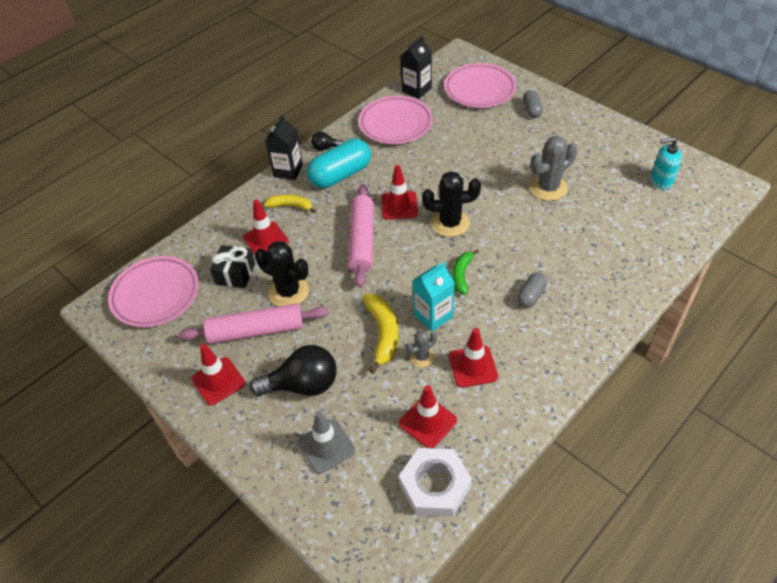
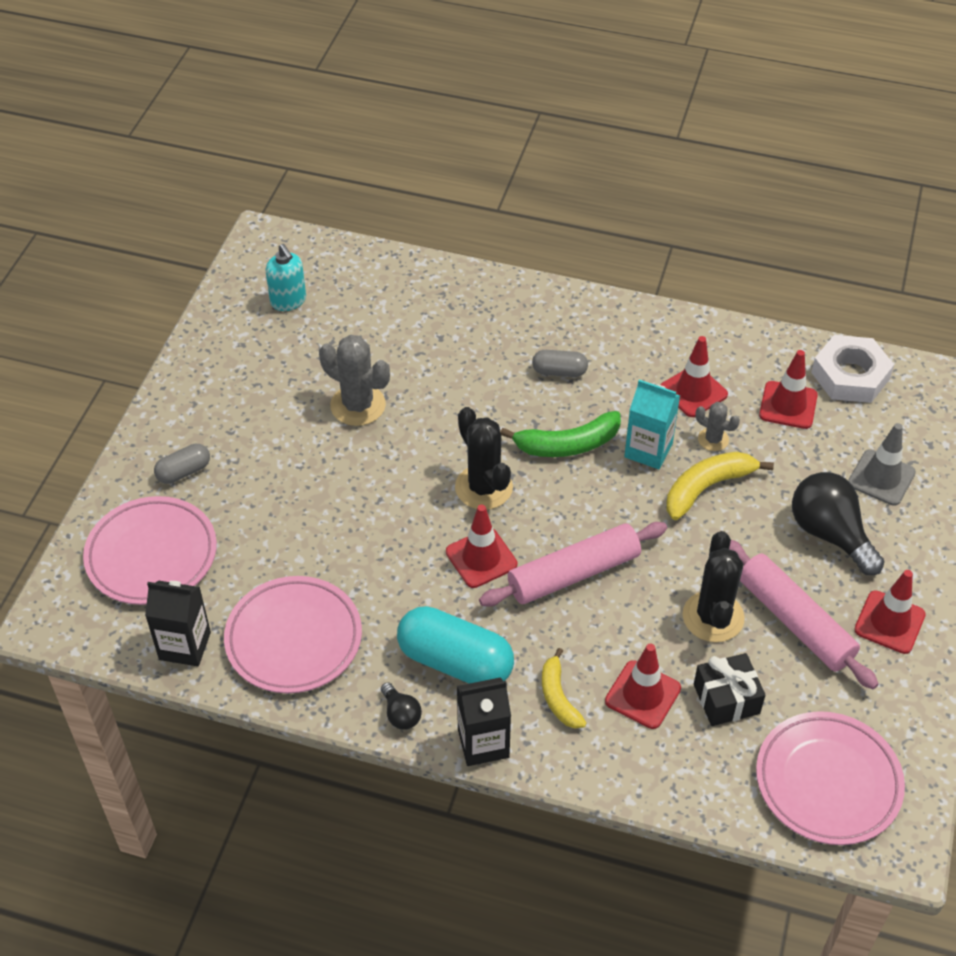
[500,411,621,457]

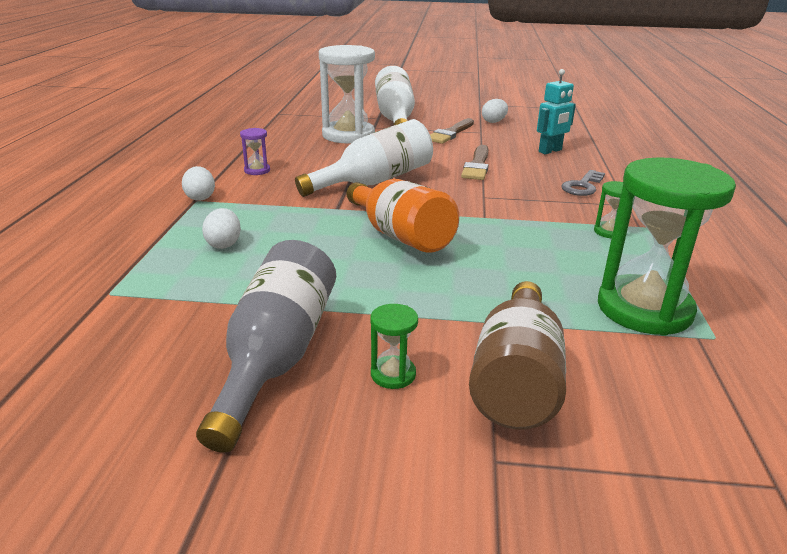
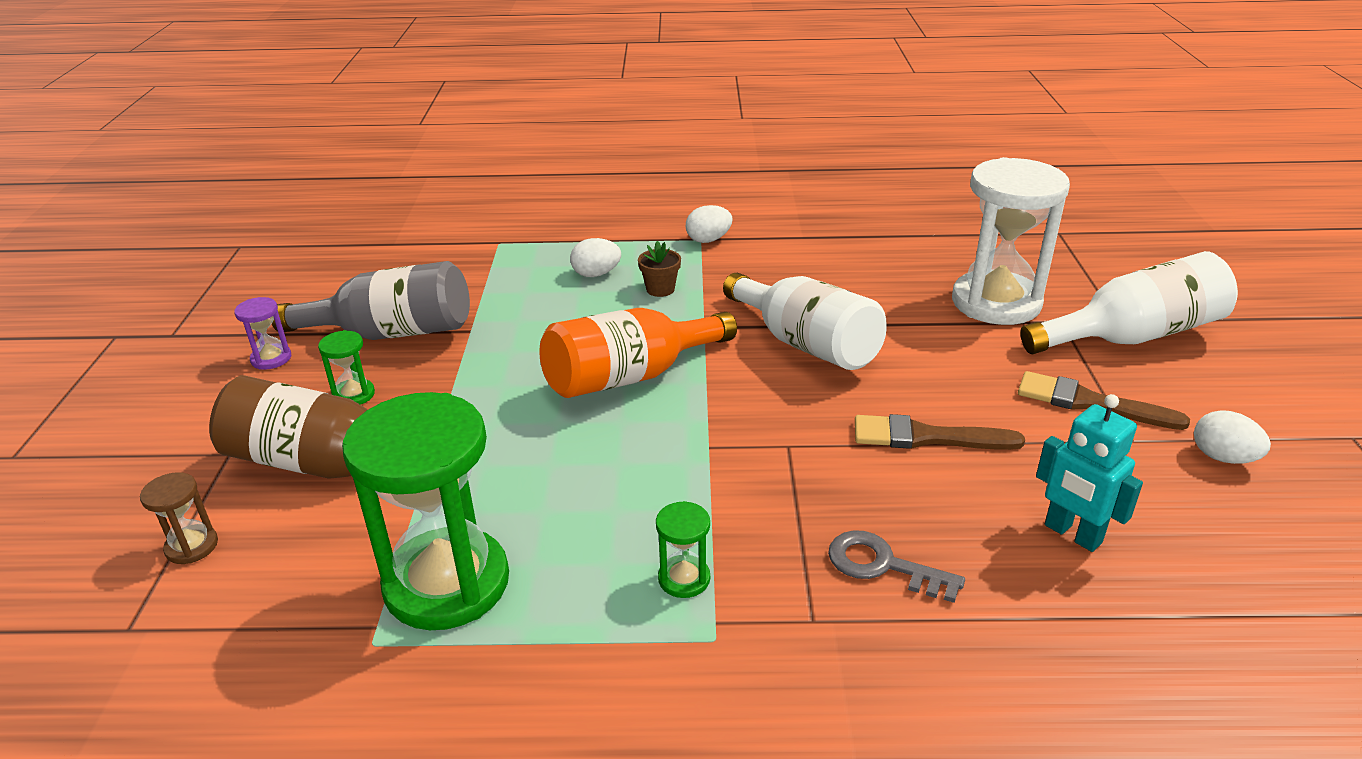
[140,472,218,564]
[638,241,681,297]
[234,297,291,370]

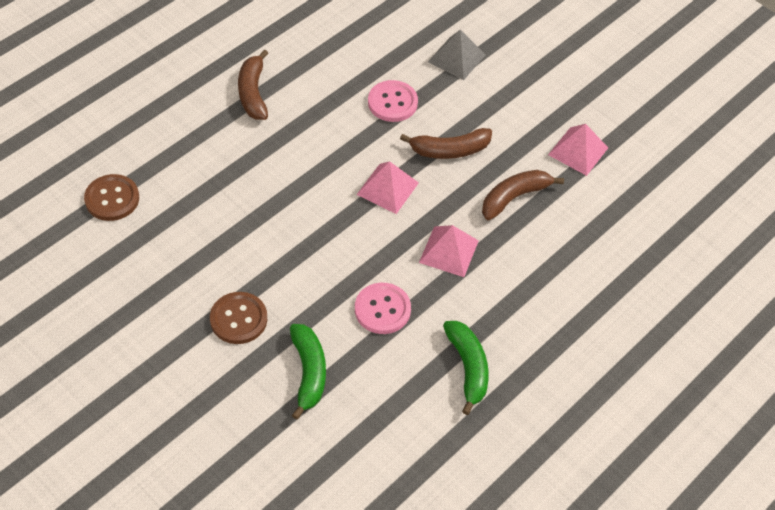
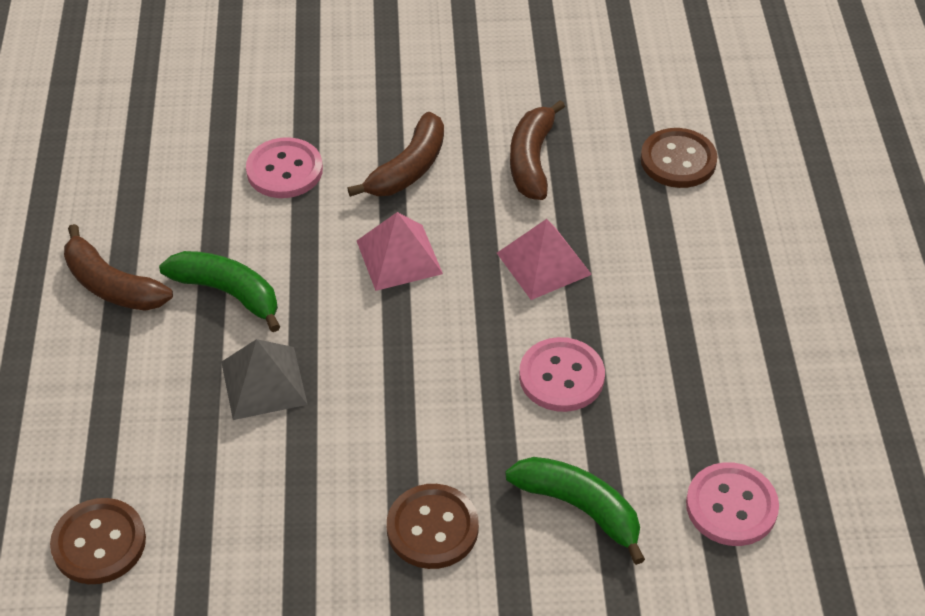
[548,124,608,176] (first image)
[641,128,717,188]
[686,462,779,546]
[221,339,308,420]
[159,251,280,332]

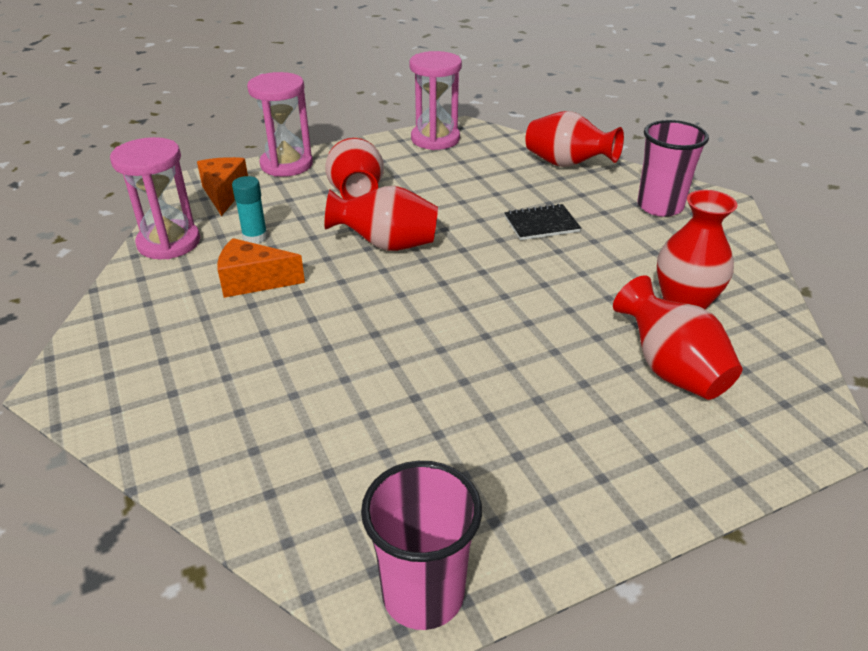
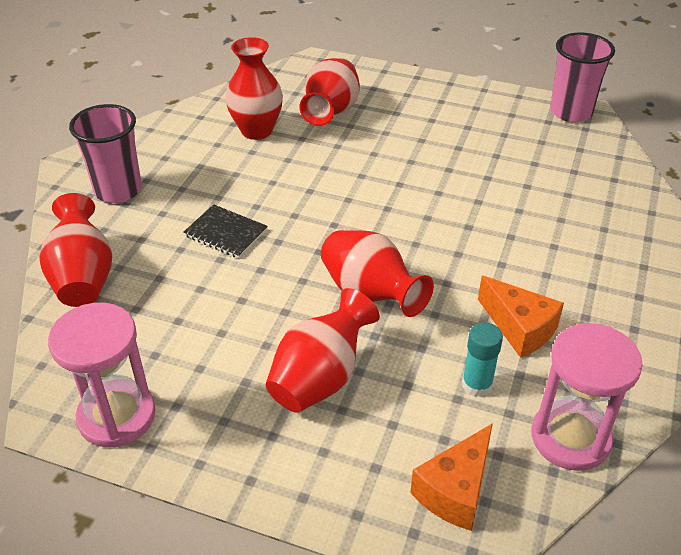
[247,72,313,177] (first image)

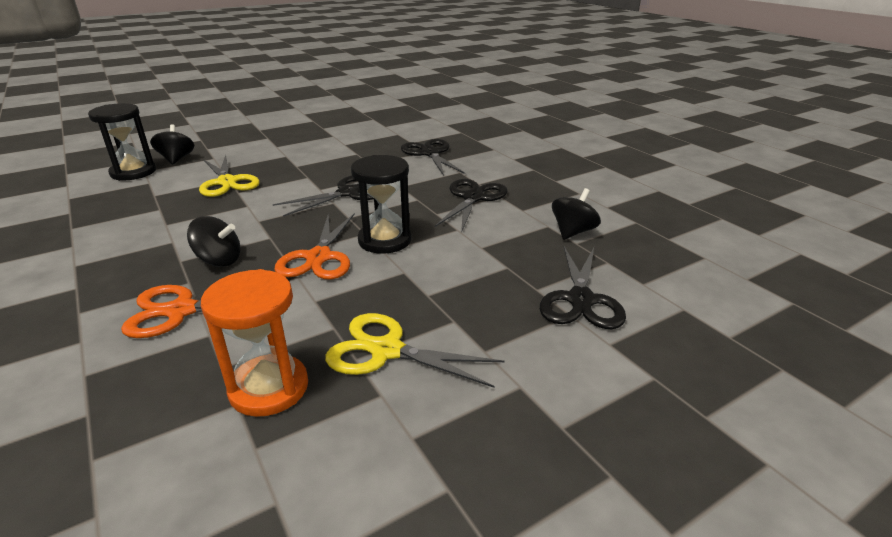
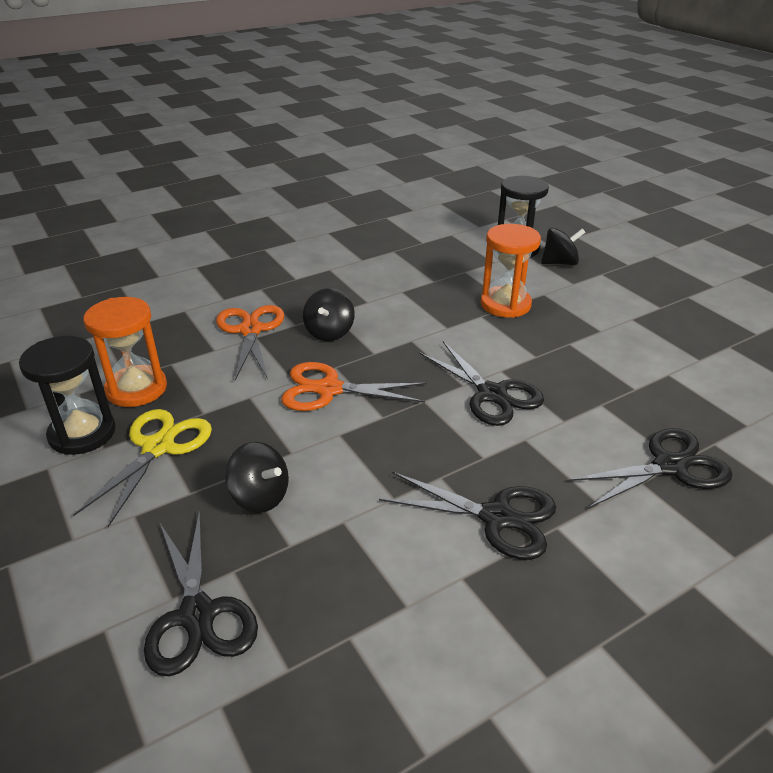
[19,336,116,455]
[225,442,289,513]
[481,224,541,318]
[144,510,258,676]

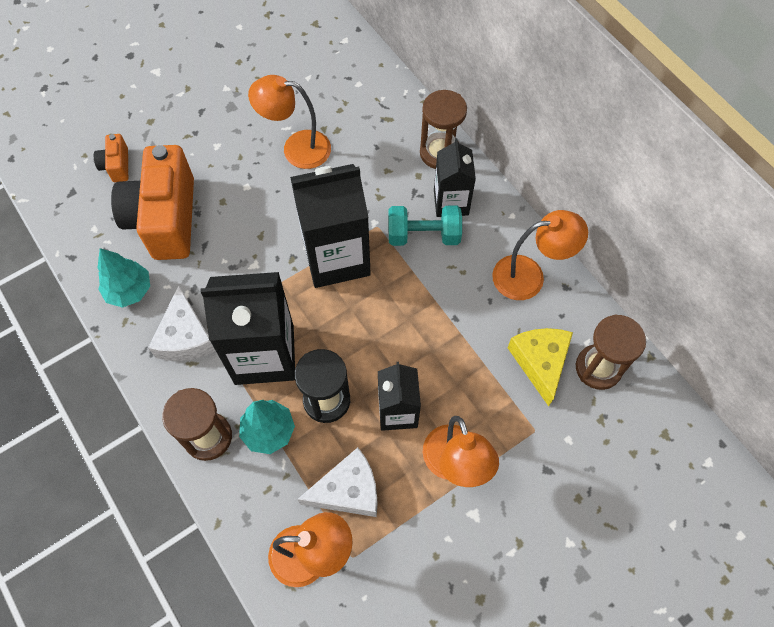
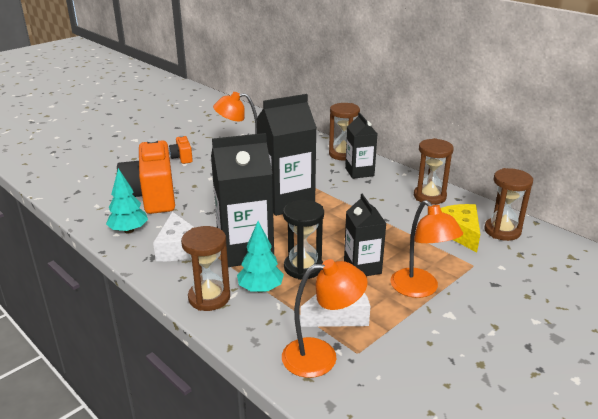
[389,206,462,246] (first image)
[169,135,193,164]
[414,138,454,205]

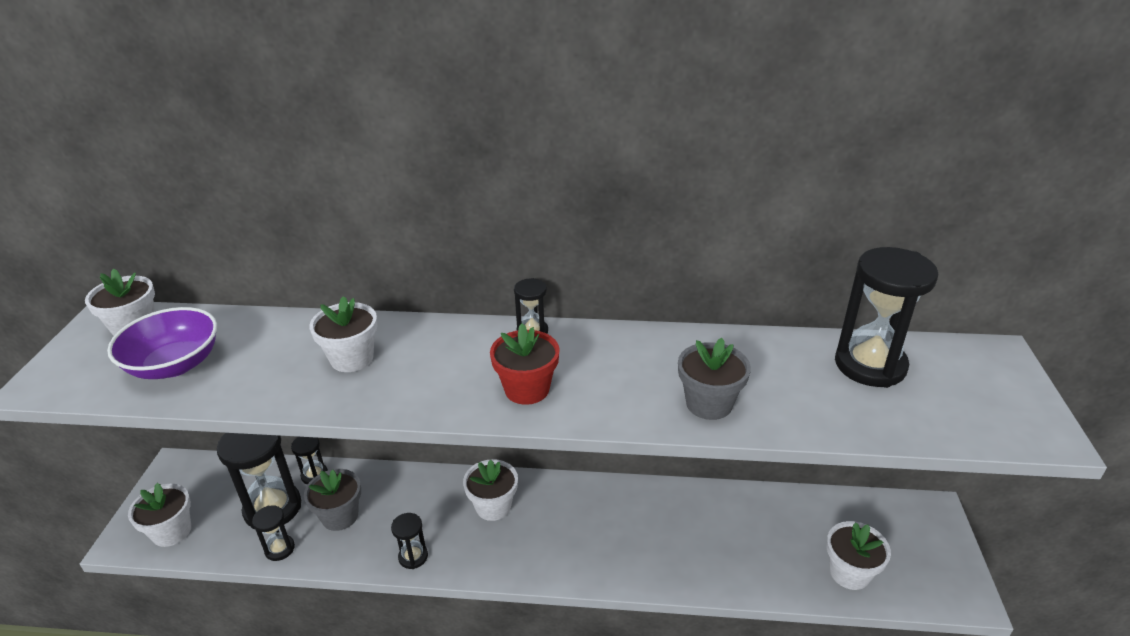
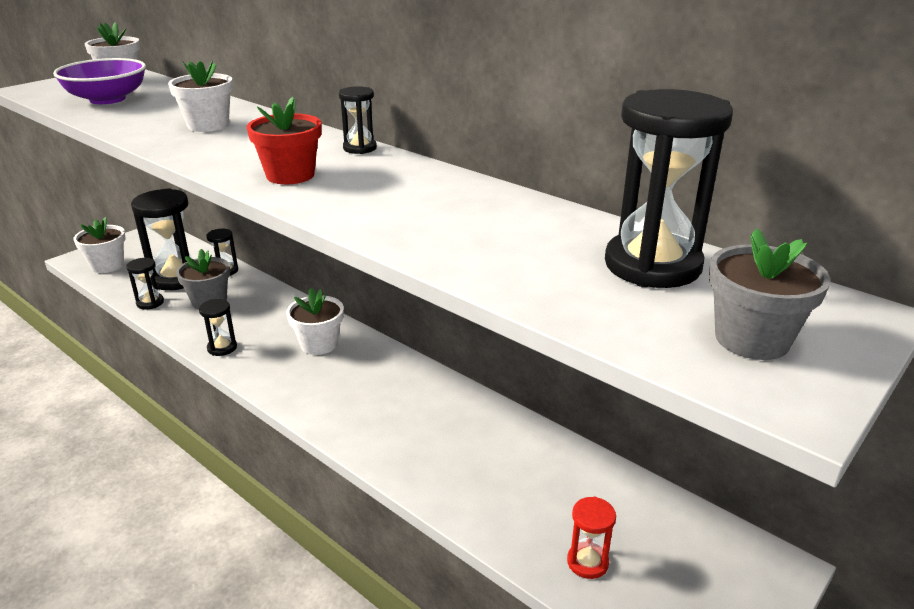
[709,228,830,360]
[567,496,616,579]

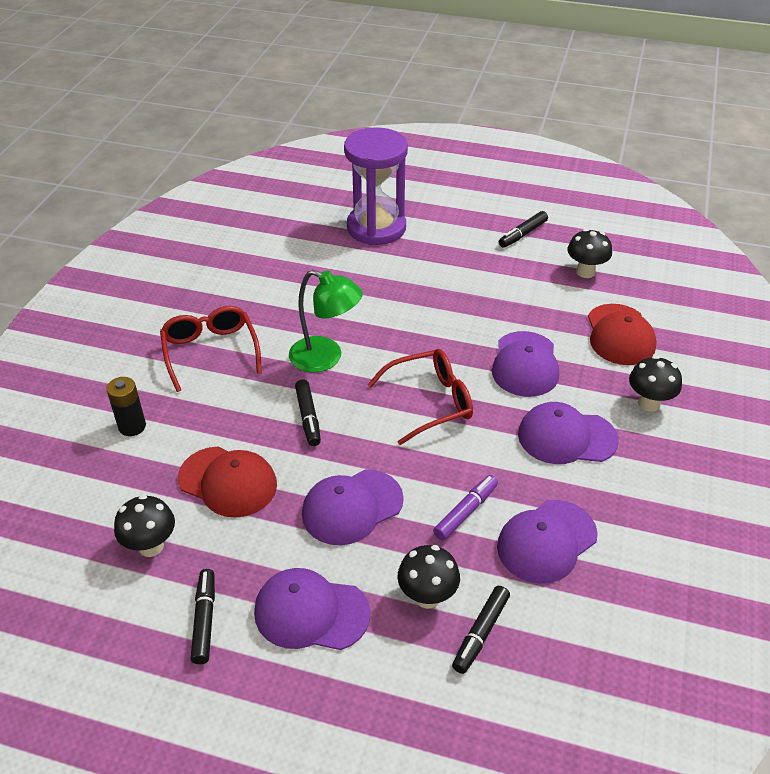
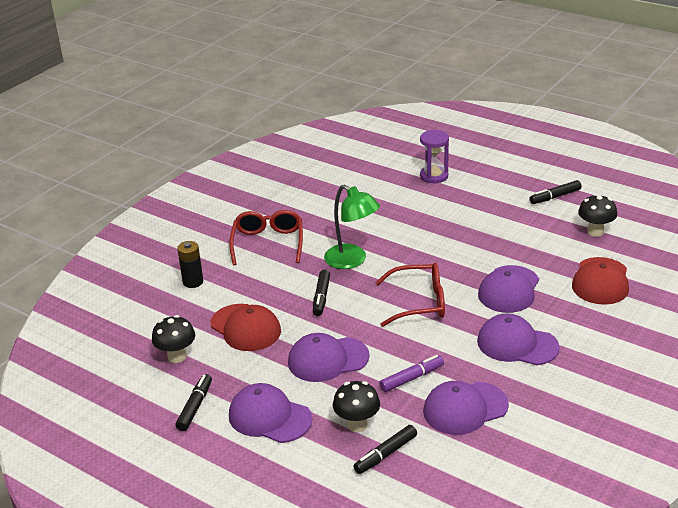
[629,356,682,412] (first image)
[420,130,449,183]

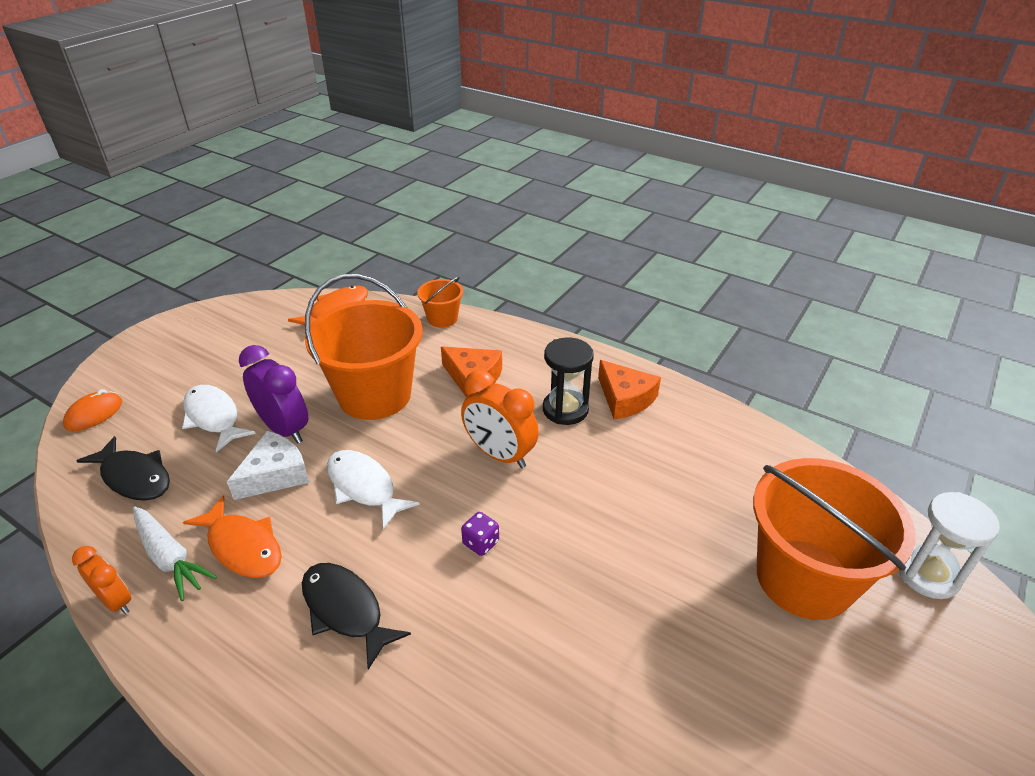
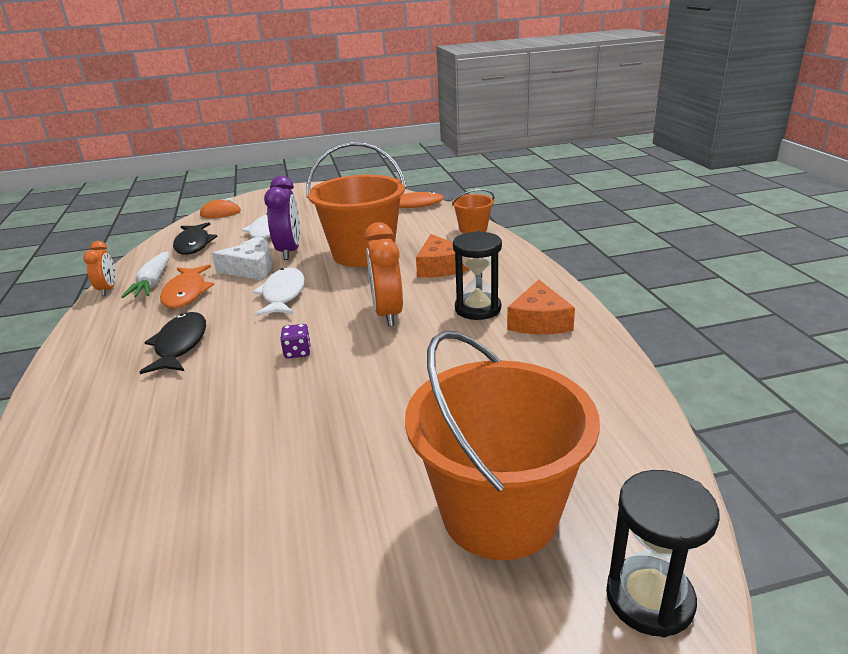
[606,470,720,637]

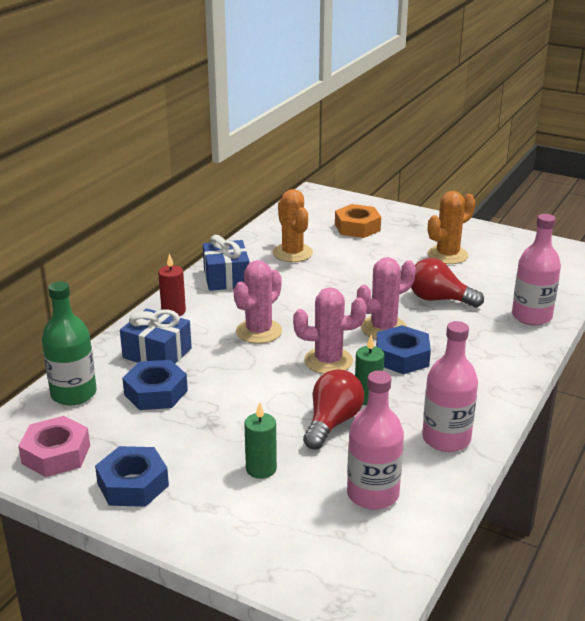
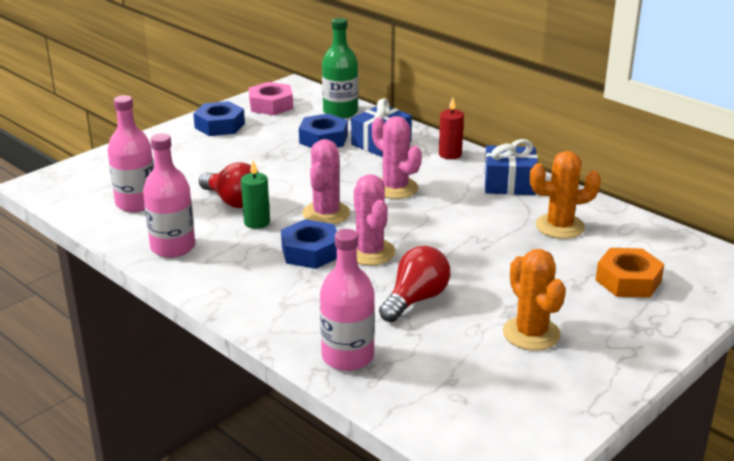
[244,402,277,479] (first image)

